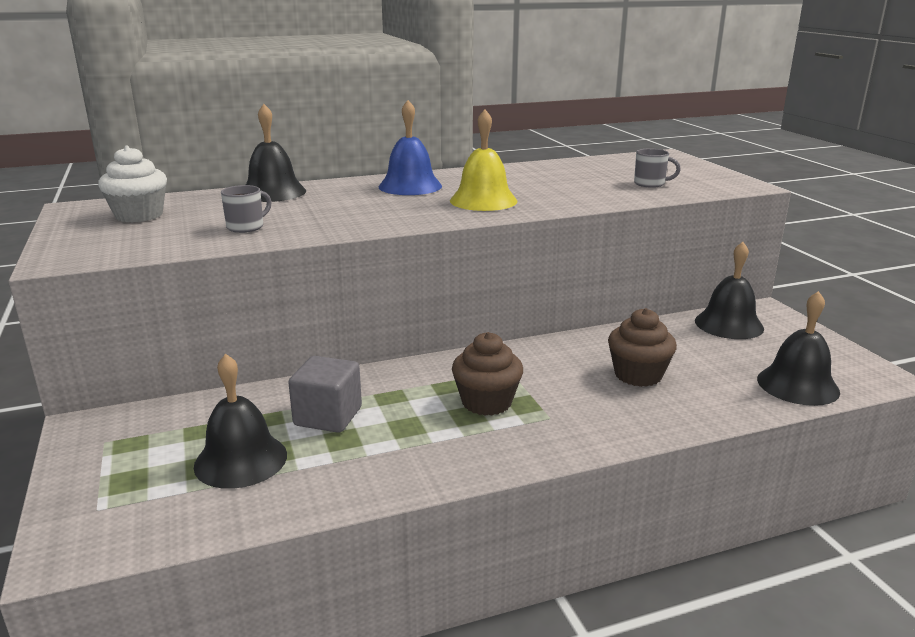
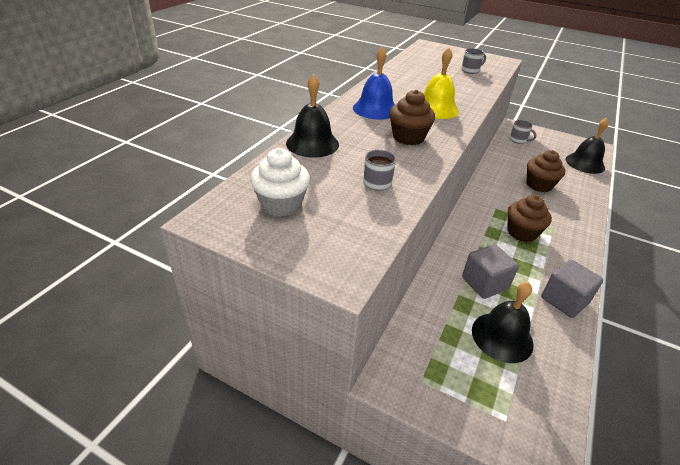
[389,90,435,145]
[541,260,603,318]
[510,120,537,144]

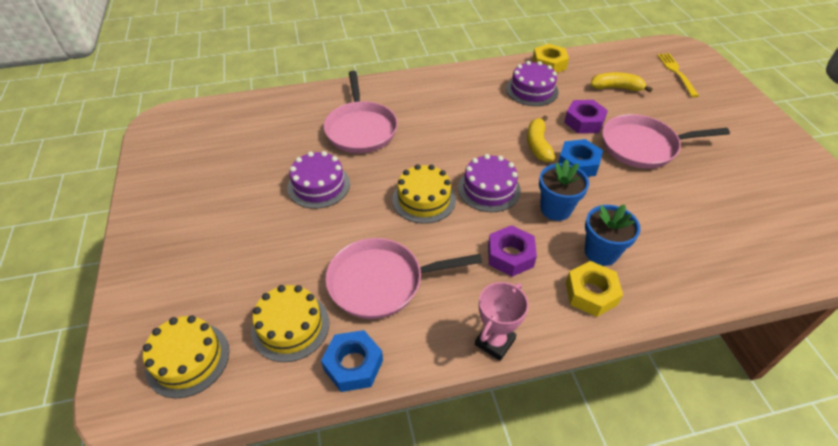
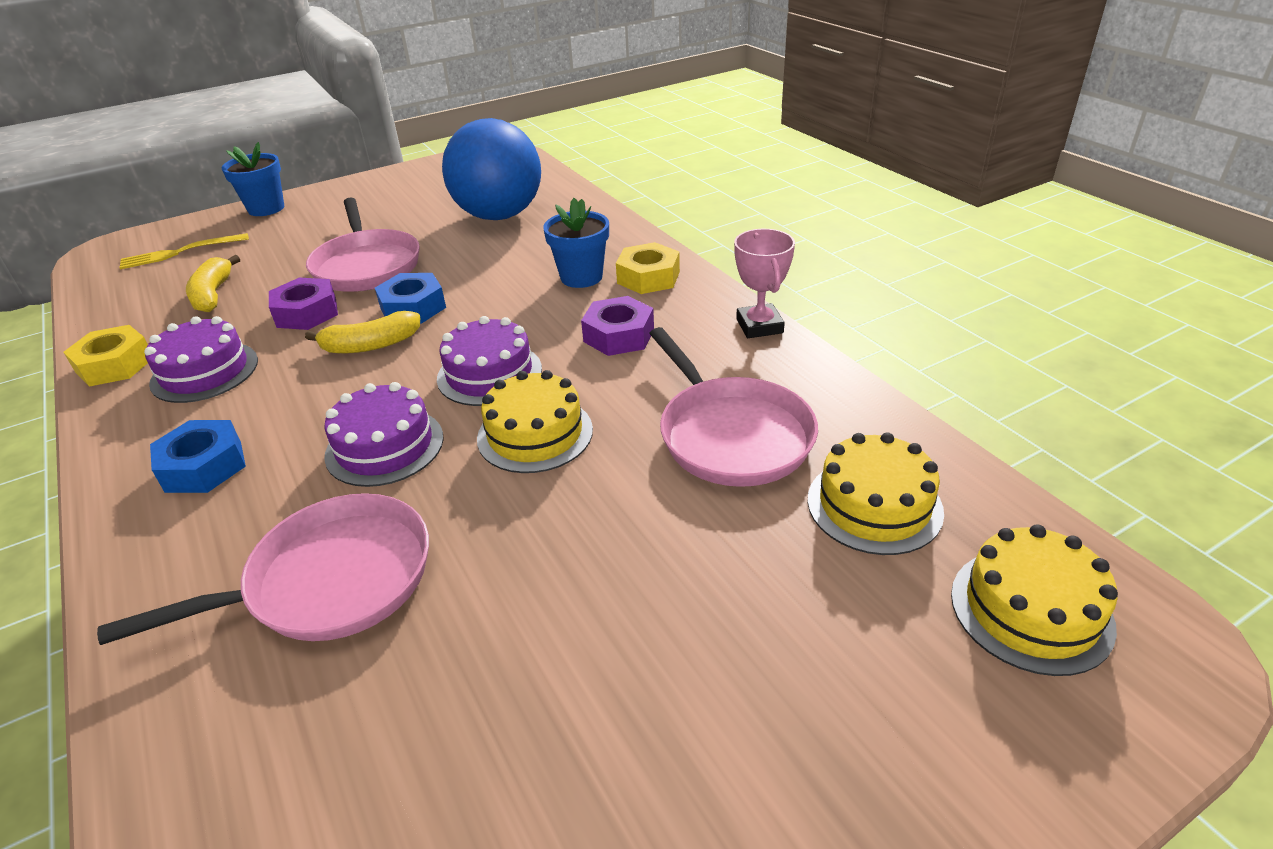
[442,118,541,220]
[324,382,444,487]
[150,420,246,493]
[222,142,284,216]
[734,229,795,338]

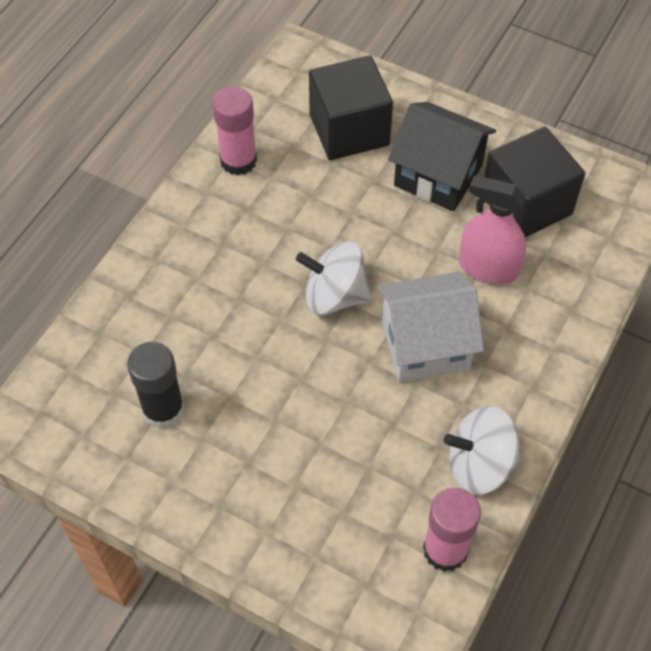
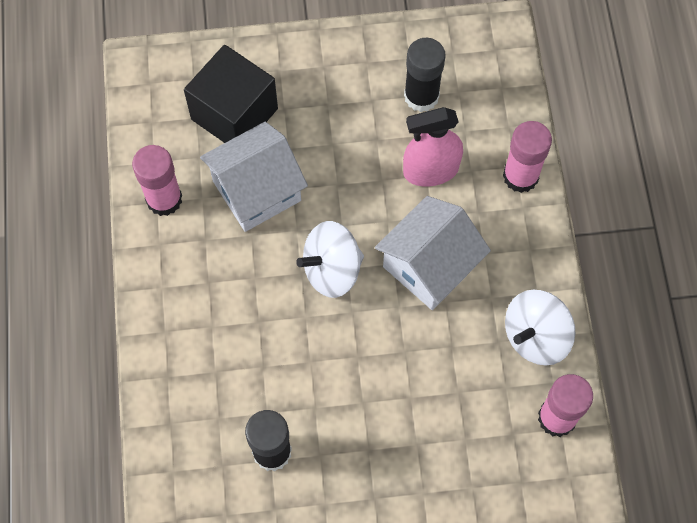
[388,102,496,211] (first image)
[200,122,308,232]
[503,121,552,193]
[404,38,446,112]

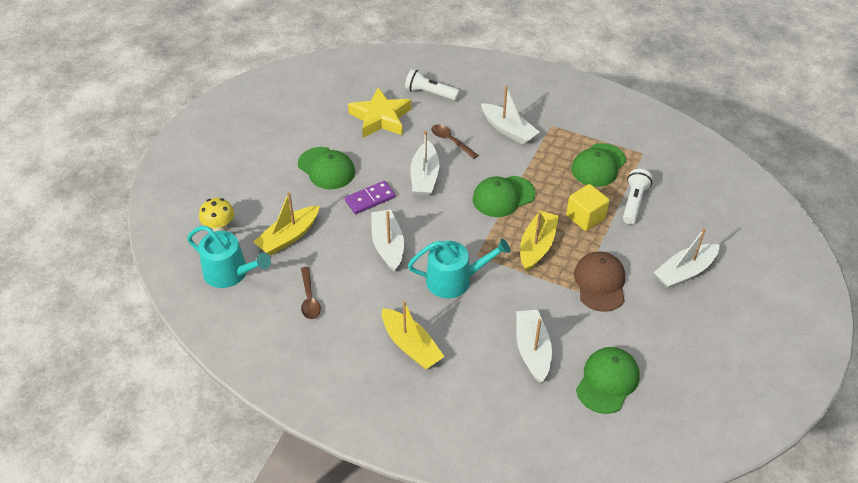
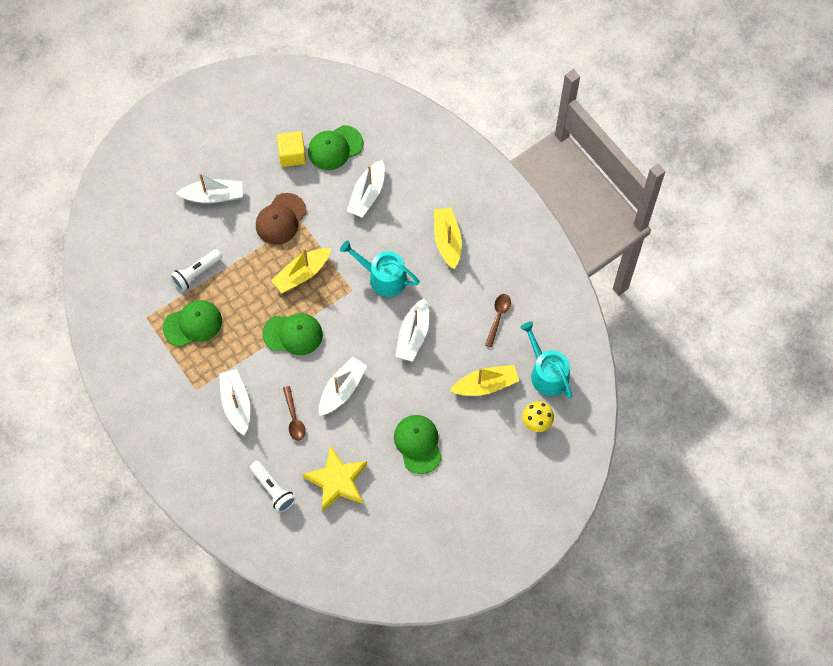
[345,181,395,214] (first image)
[277,131,306,167]

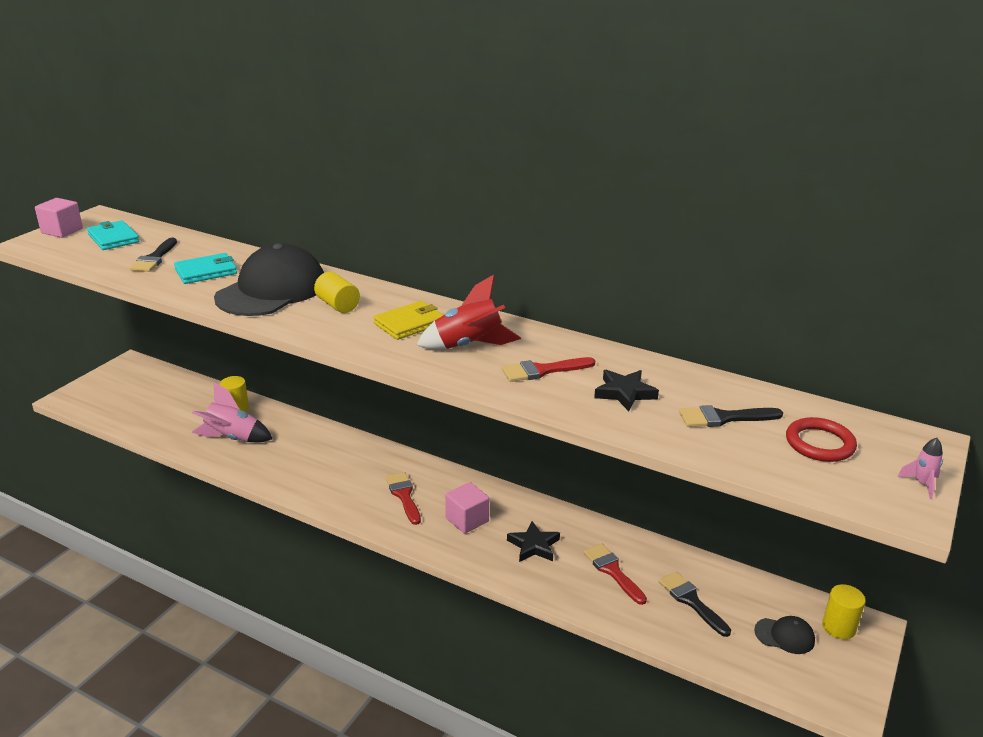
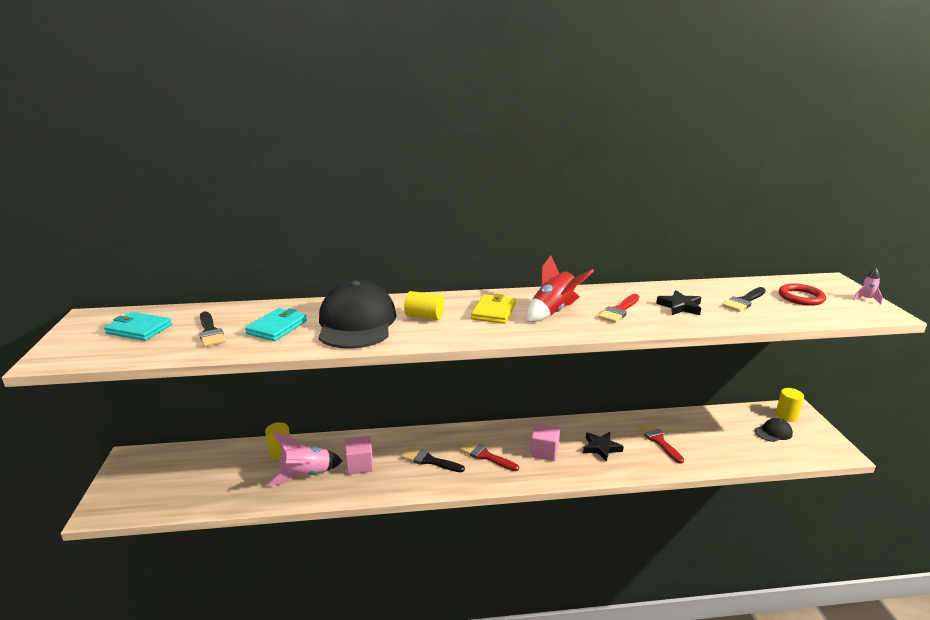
[345,436,373,474]
[402,447,465,472]
[638,423,684,464]

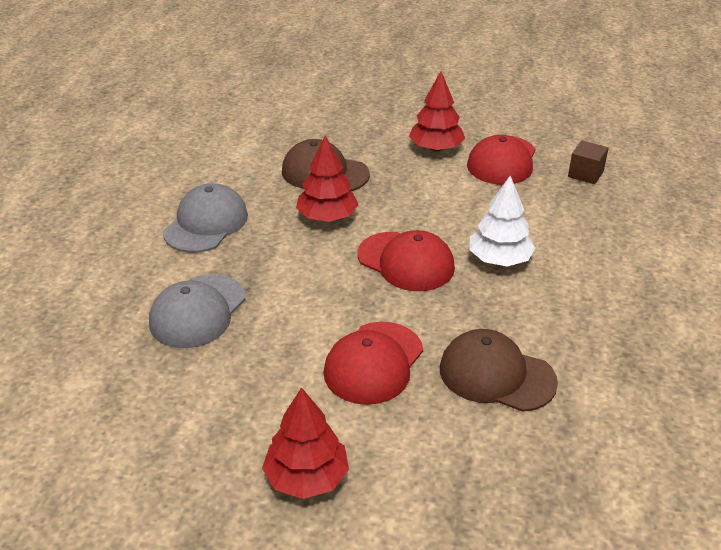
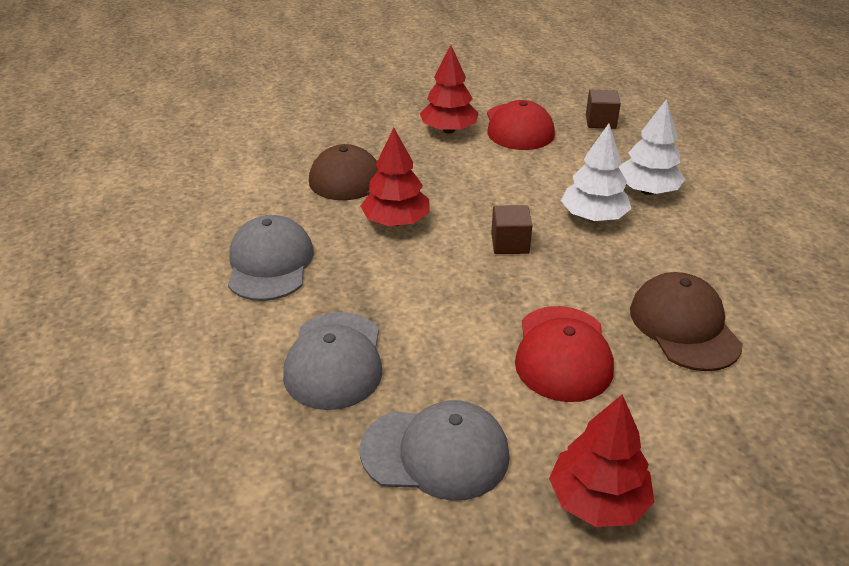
[360,400,510,501]
[619,99,685,195]
[491,205,532,254]
[630,272,743,371]

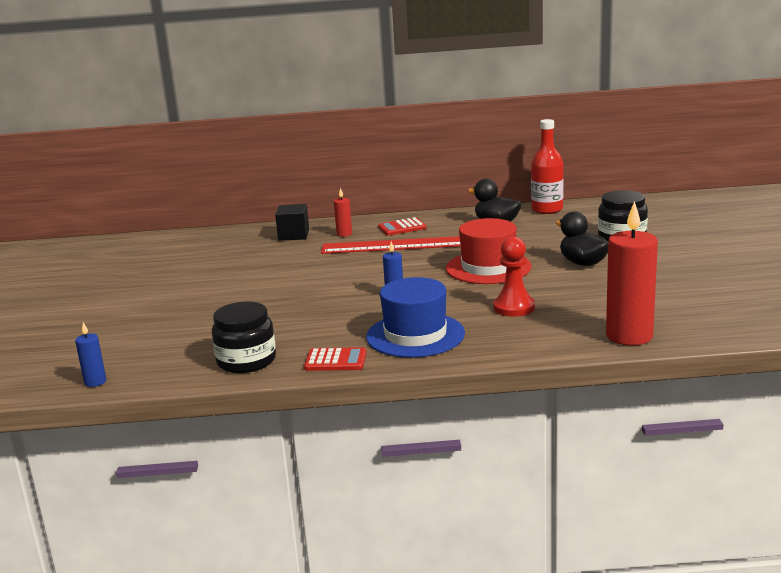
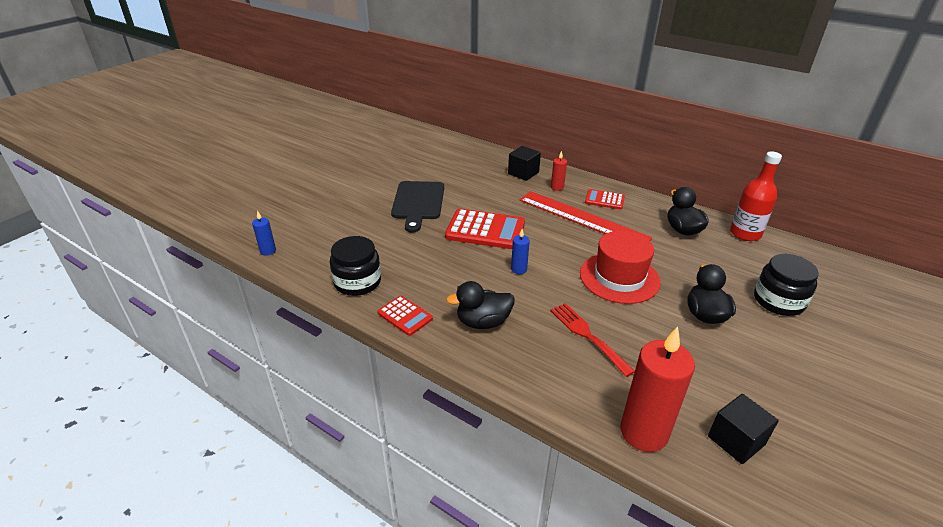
[391,181,444,232]
[445,209,525,249]
[708,394,779,464]
[446,281,514,329]
[550,303,635,377]

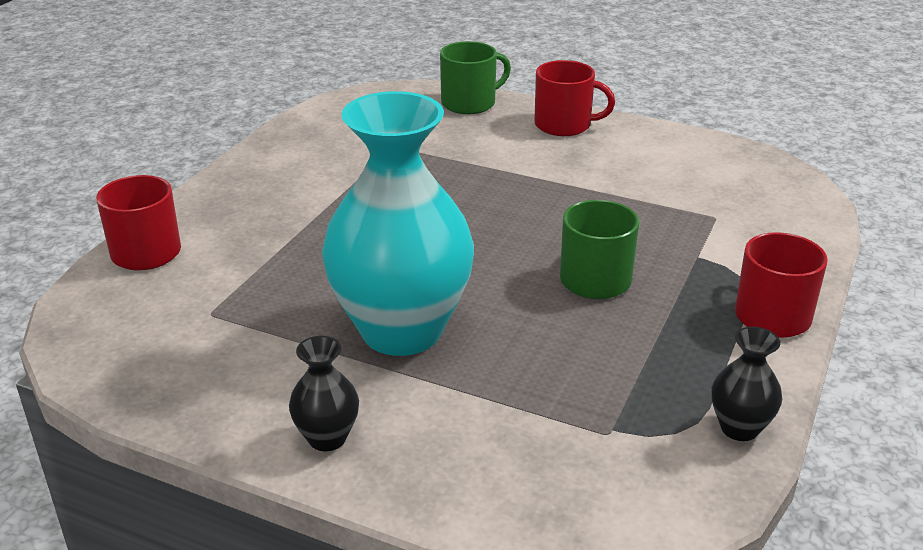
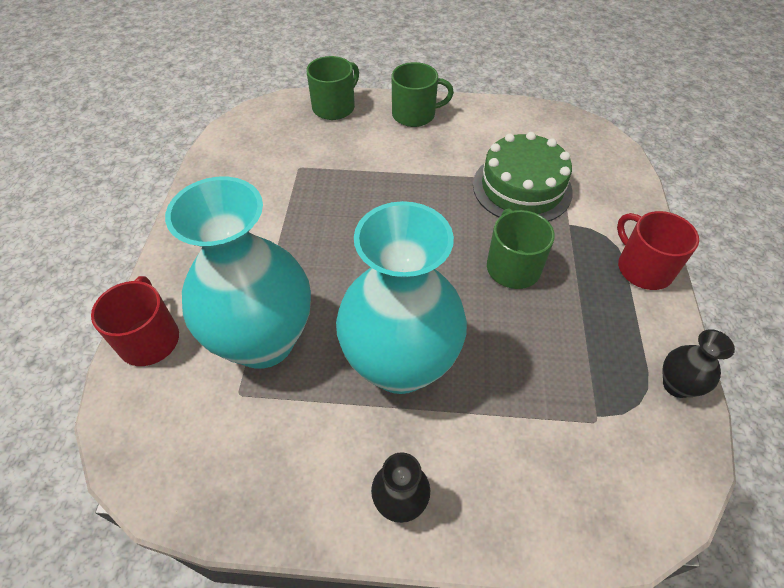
[165,177,311,369]
[473,132,573,222]
[392,62,454,127]

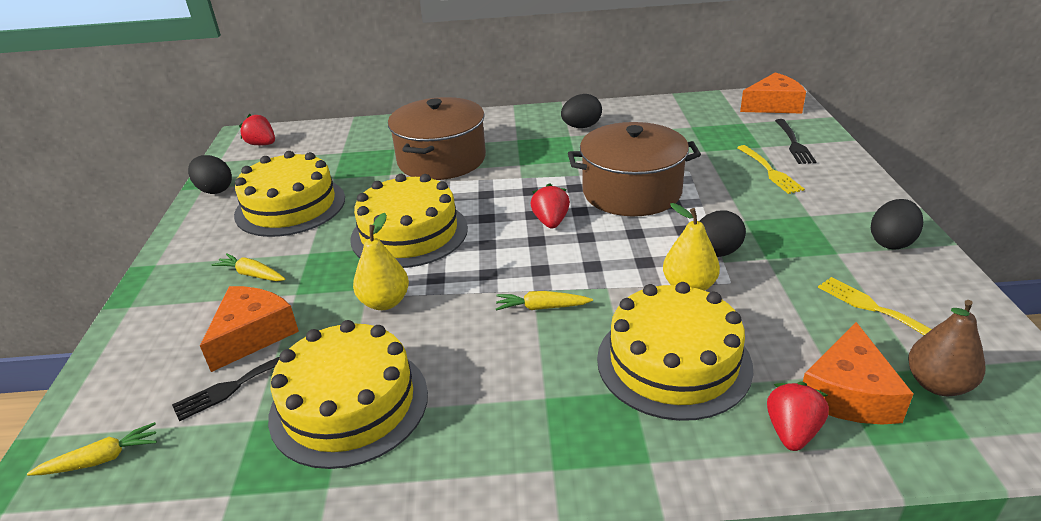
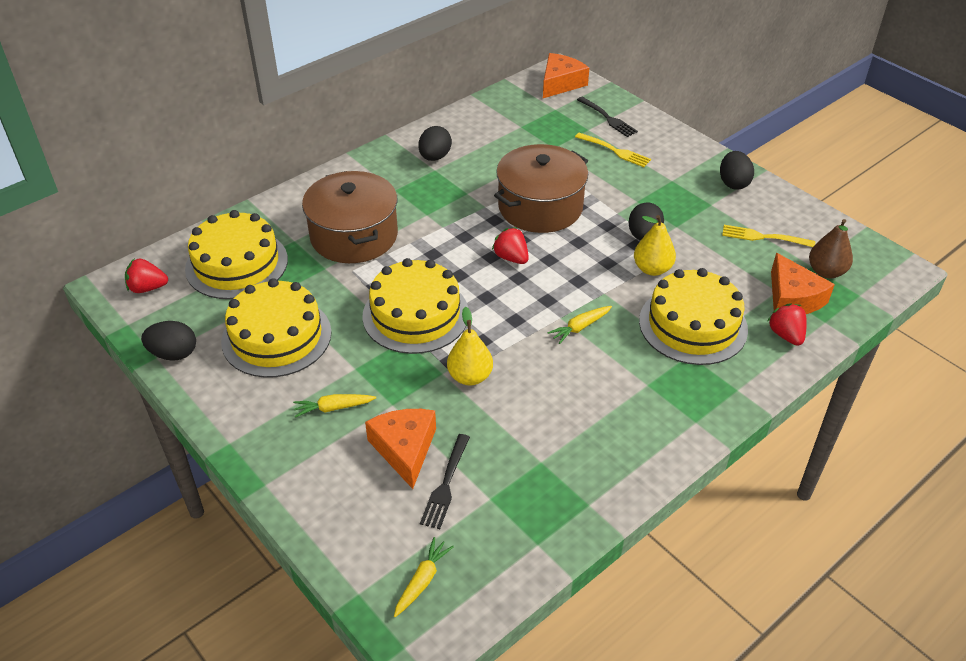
[185,210,288,299]

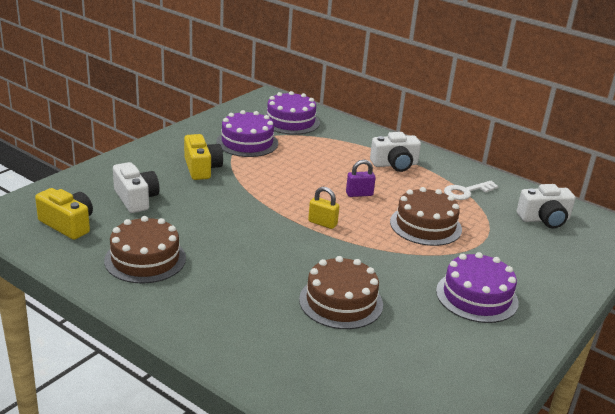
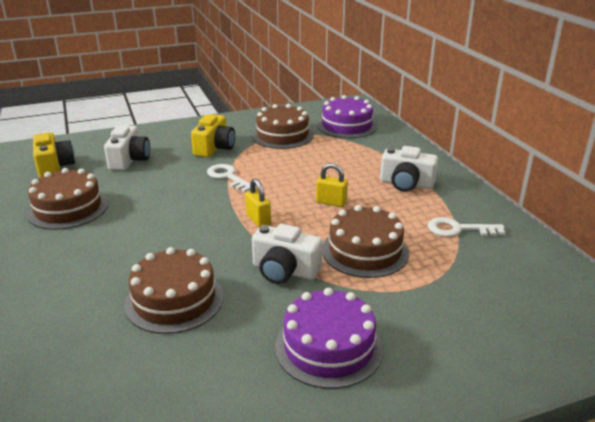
[207,164,256,193]
[252,224,322,284]
[252,104,314,149]
[316,163,348,207]

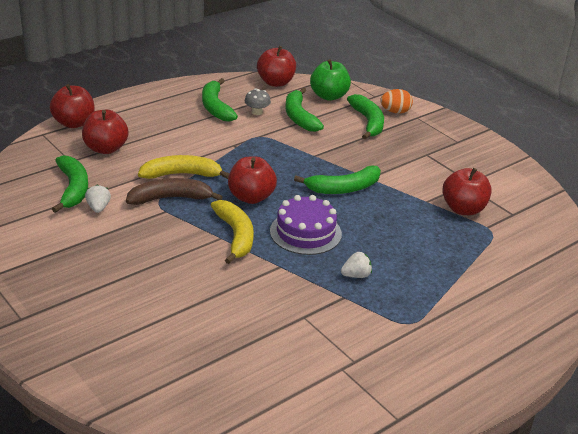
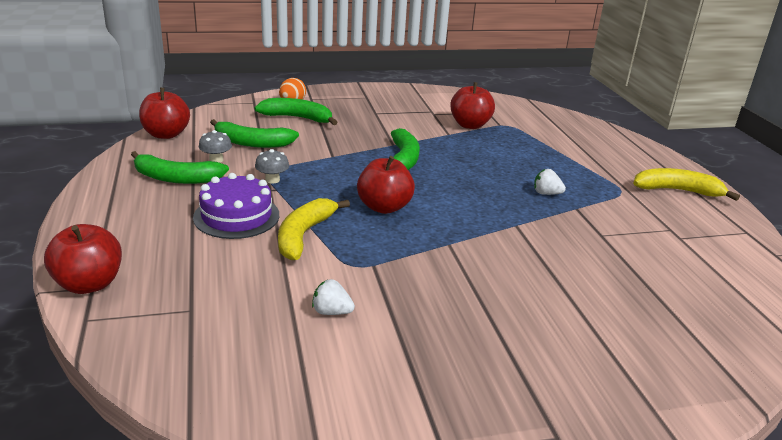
[52,155,88,213] (first image)
[82,110,128,154] (first image)
[126,178,222,205] (first image)
[310,59,351,101] (first image)
[255,149,289,184]
[633,168,740,201]
[193,173,279,239]
[534,169,566,195]

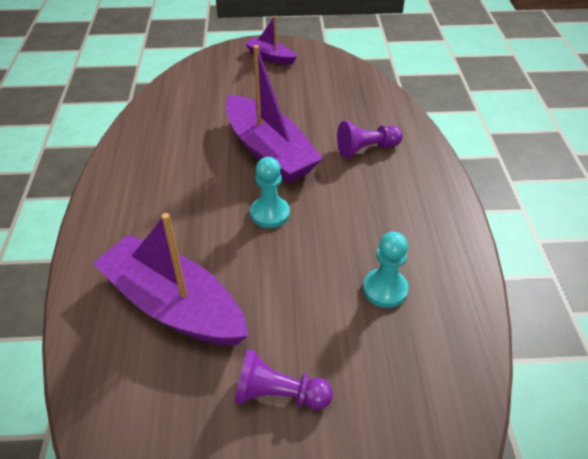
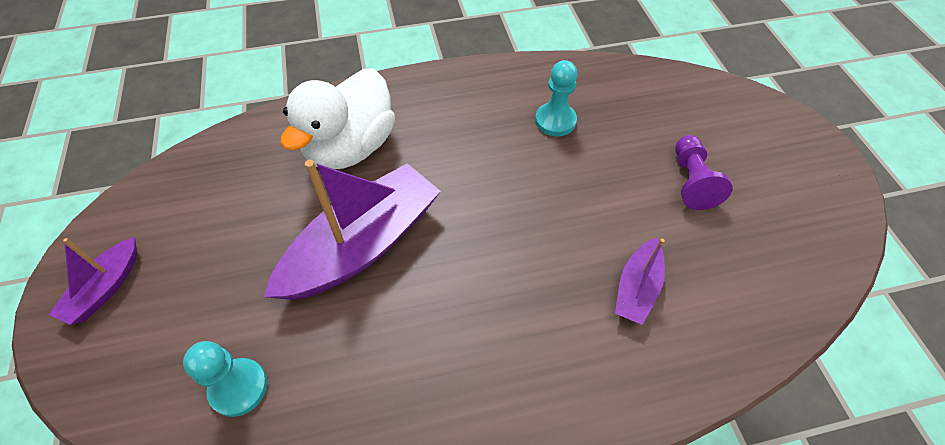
[183,341,268,417]
[280,68,395,169]
[615,238,665,325]

